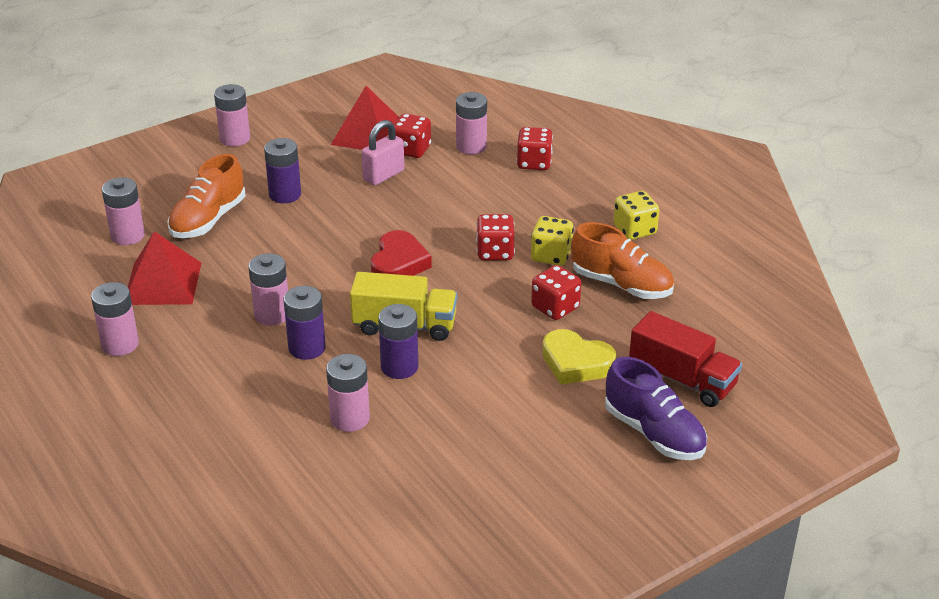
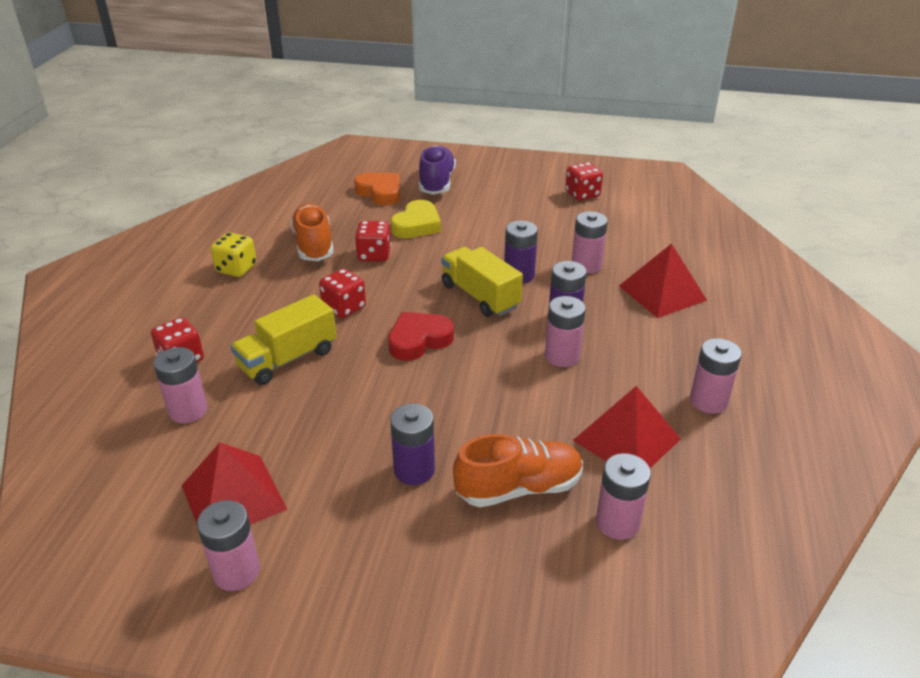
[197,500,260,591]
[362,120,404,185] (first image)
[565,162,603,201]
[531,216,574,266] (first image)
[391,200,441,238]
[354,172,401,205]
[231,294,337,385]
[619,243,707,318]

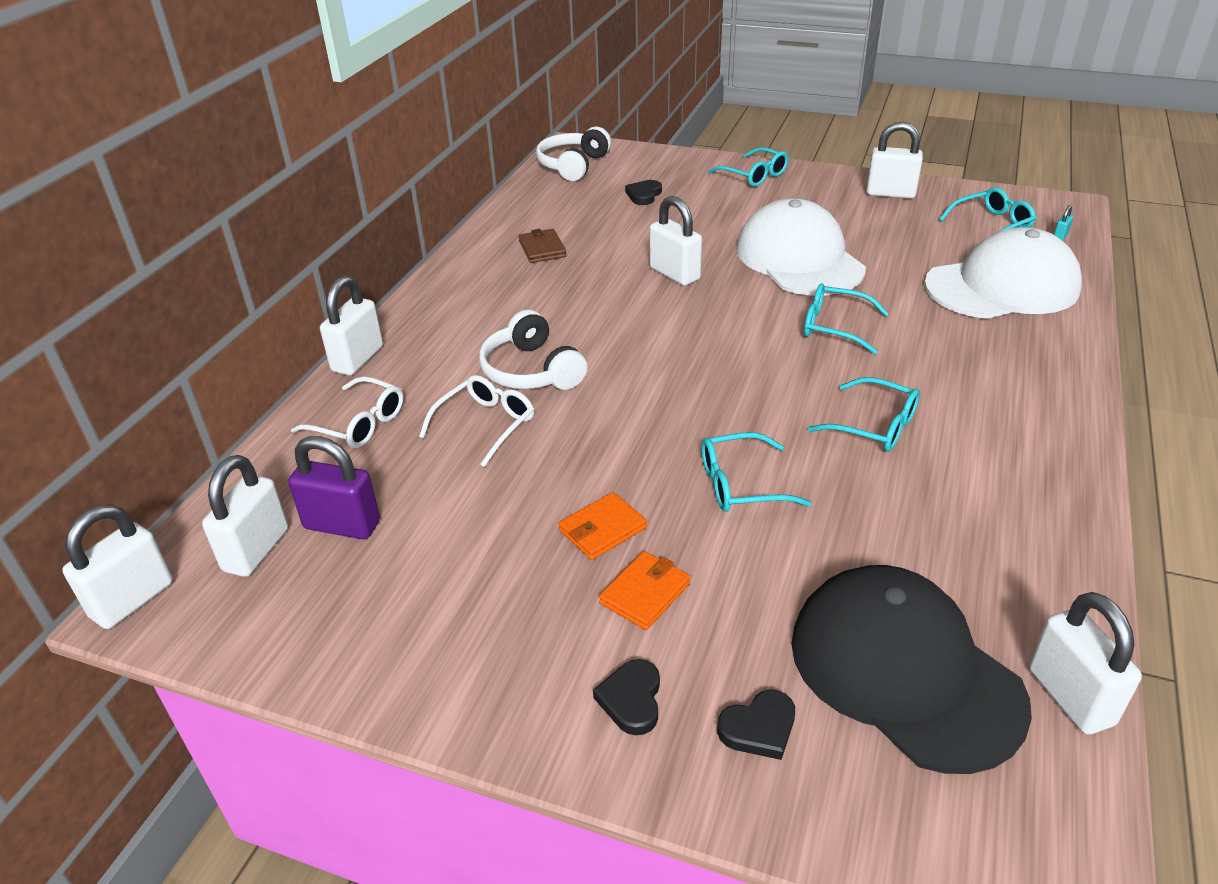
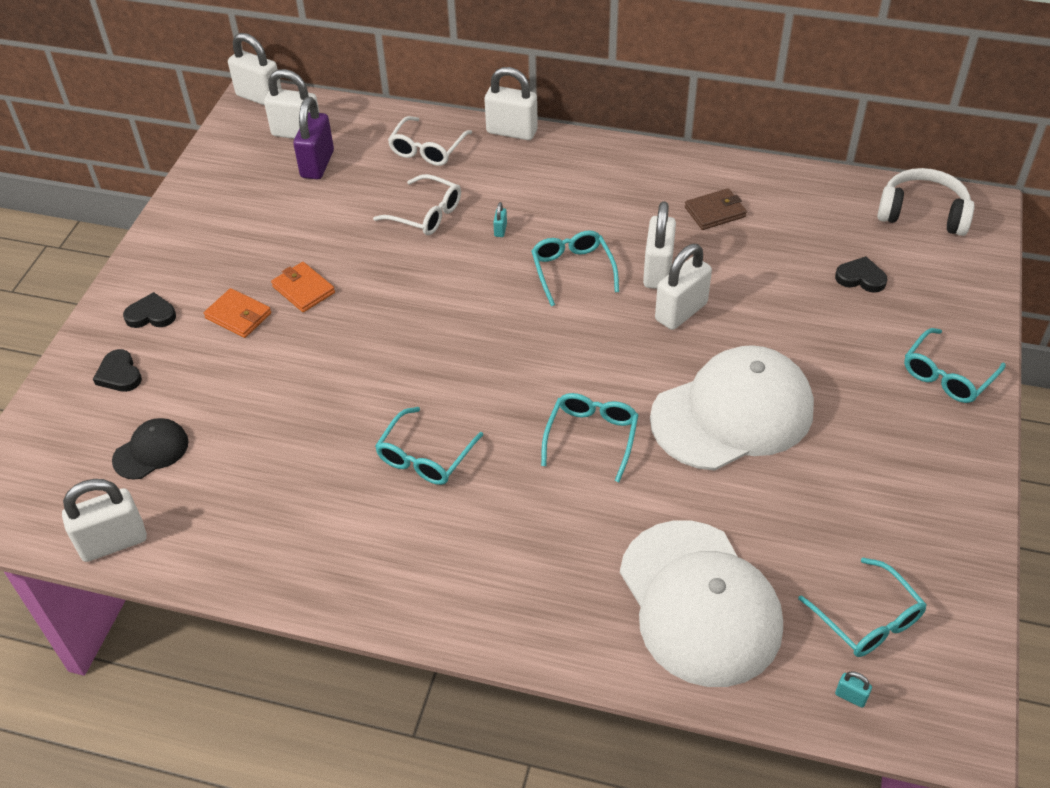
[493,202,507,237]
[531,230,619,306]
[112,418,189,480]
[643,201,676,289]

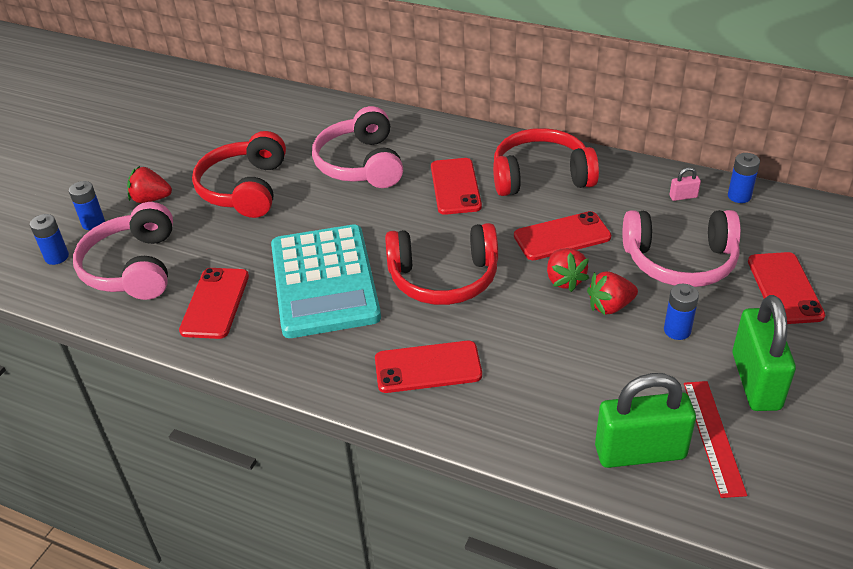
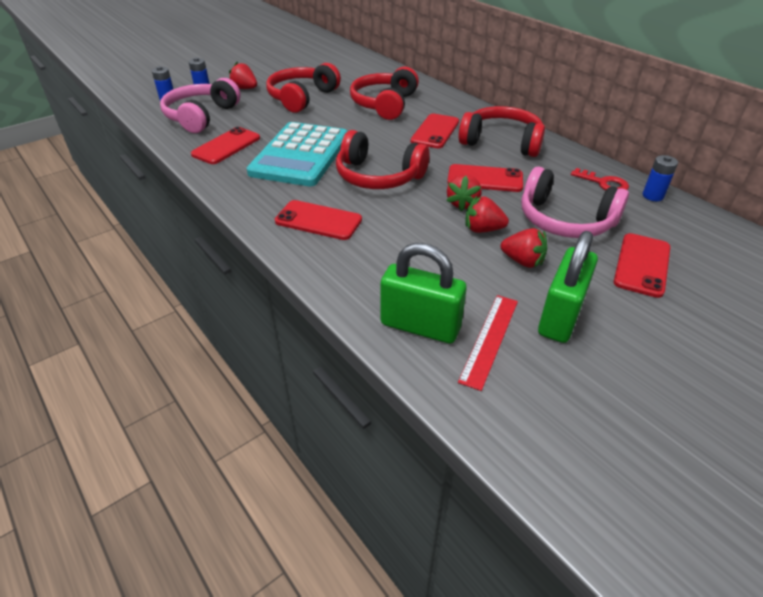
[350,67,419,120]
[501,228,547,268]
[571,168,629,190]

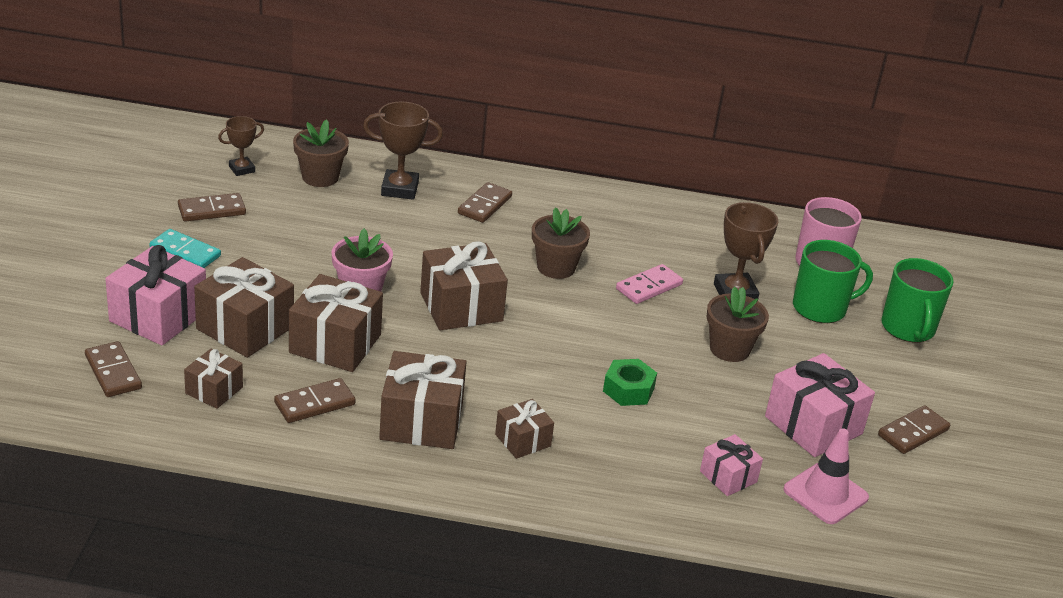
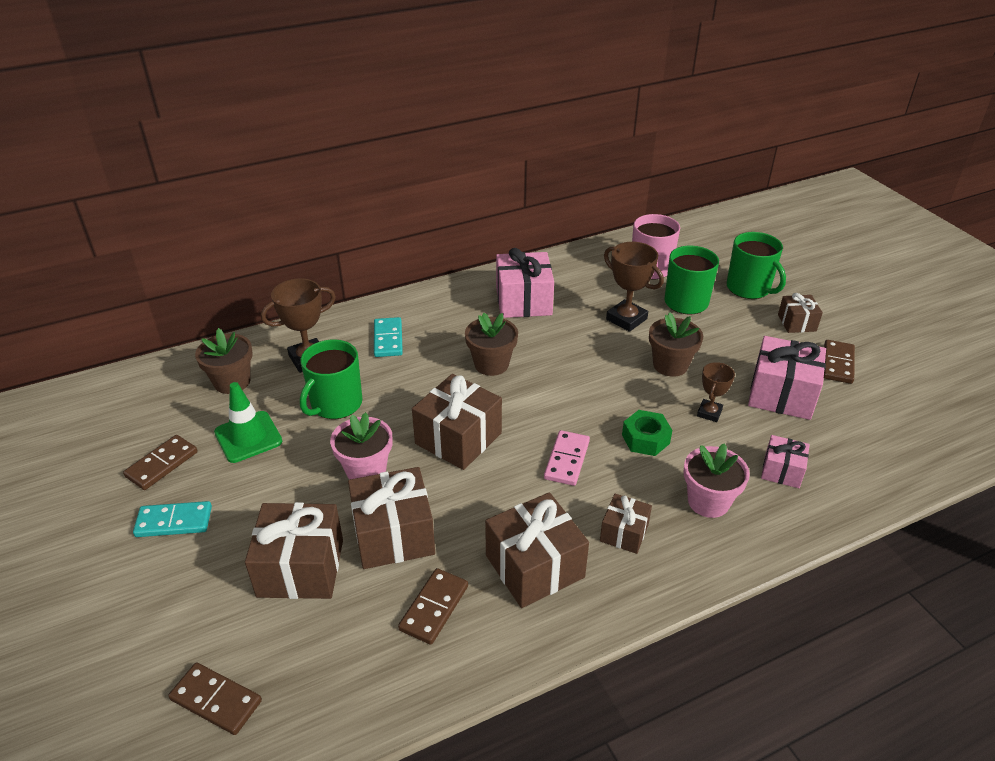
[496,248,554,318]
[778,293,823,333]
[697,362,735,422]
[374,317,403,357]
[544,430,590,486]
[783,428,869,524] (first image)
[214,382,282,463]
[300,340,362,419]
[684,443,750,518]

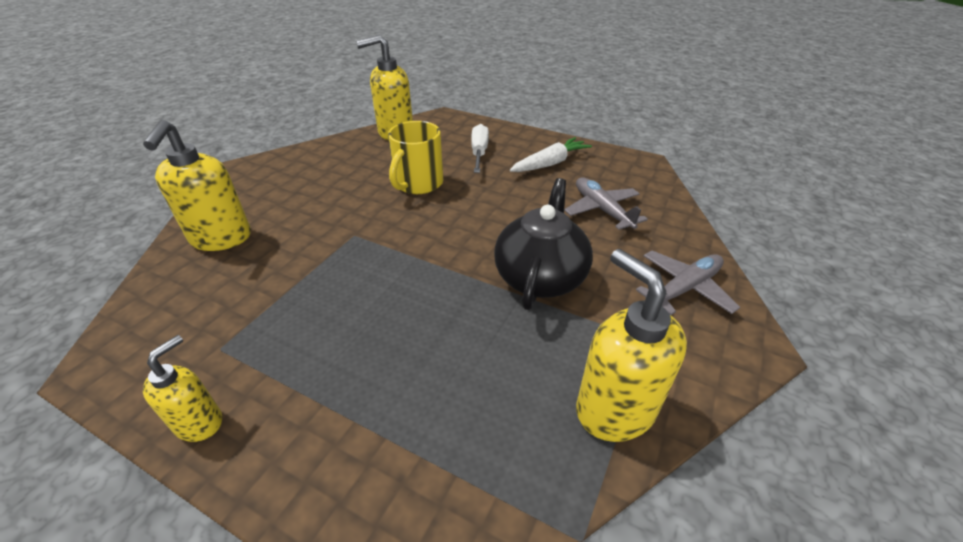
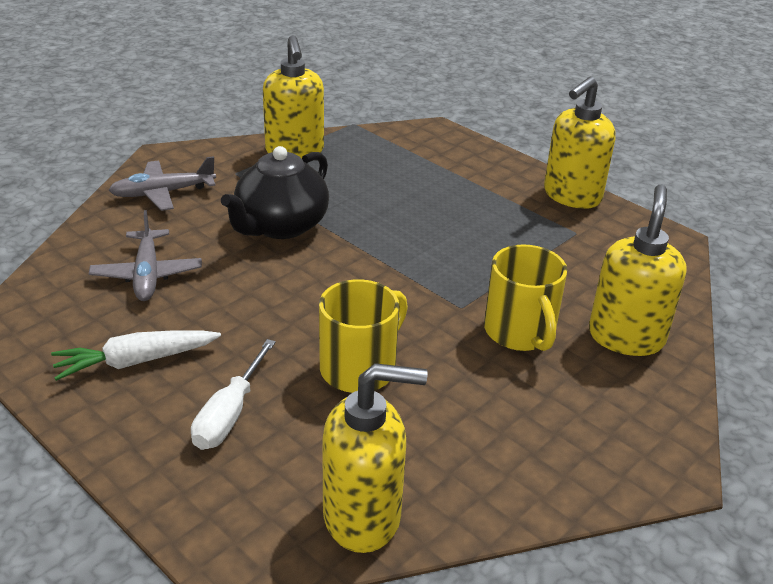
[544,76,616,209]
[484,244,567,351]

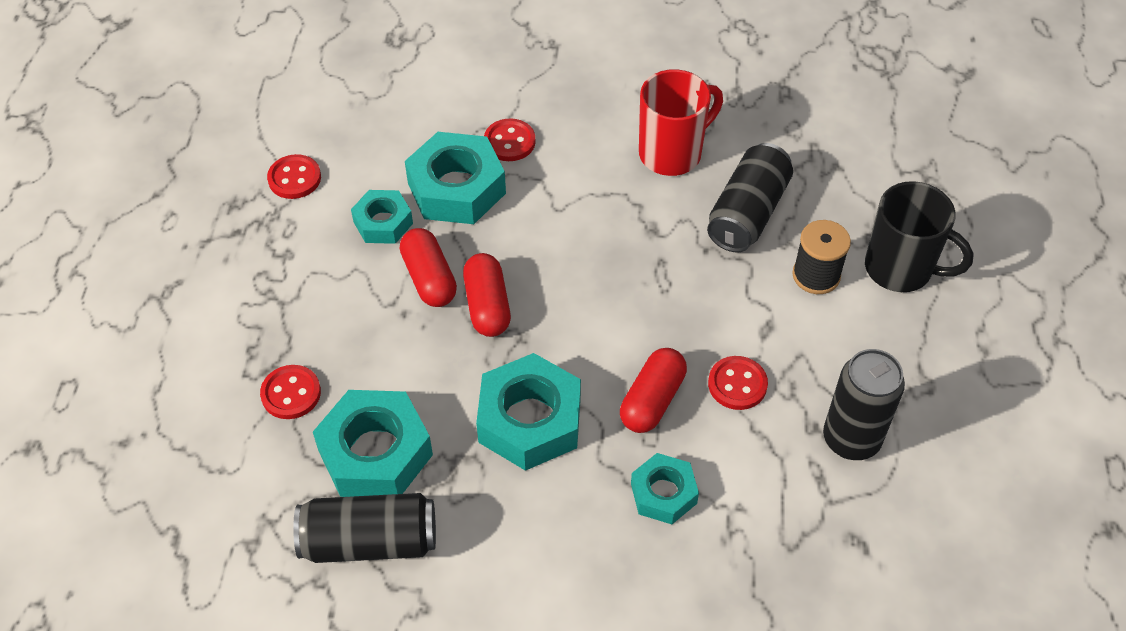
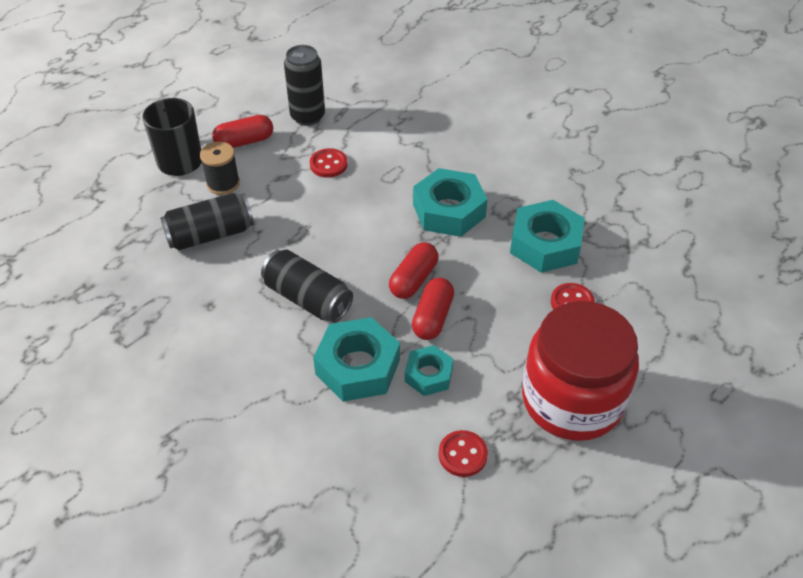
[261,250,353,323]
[484,118,535,161] (first image)
[212,115,273,148]
[631,453,699,524] (first image)
[639,69,723,176] (first image)
[522,301,639,441]

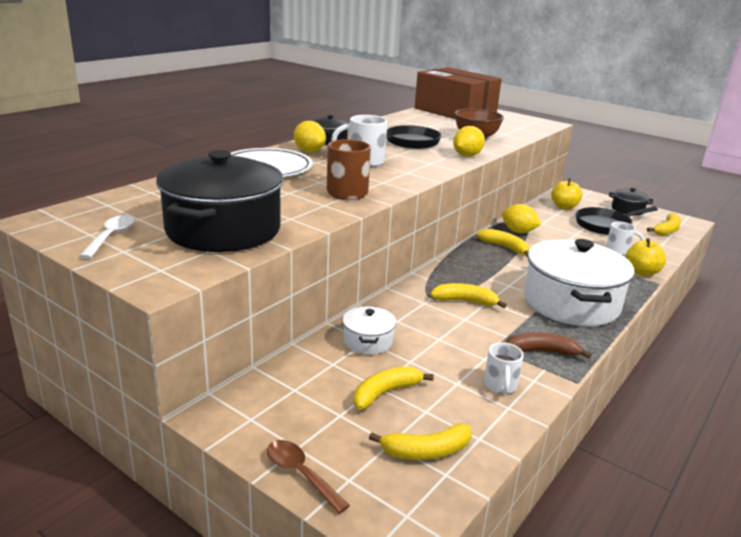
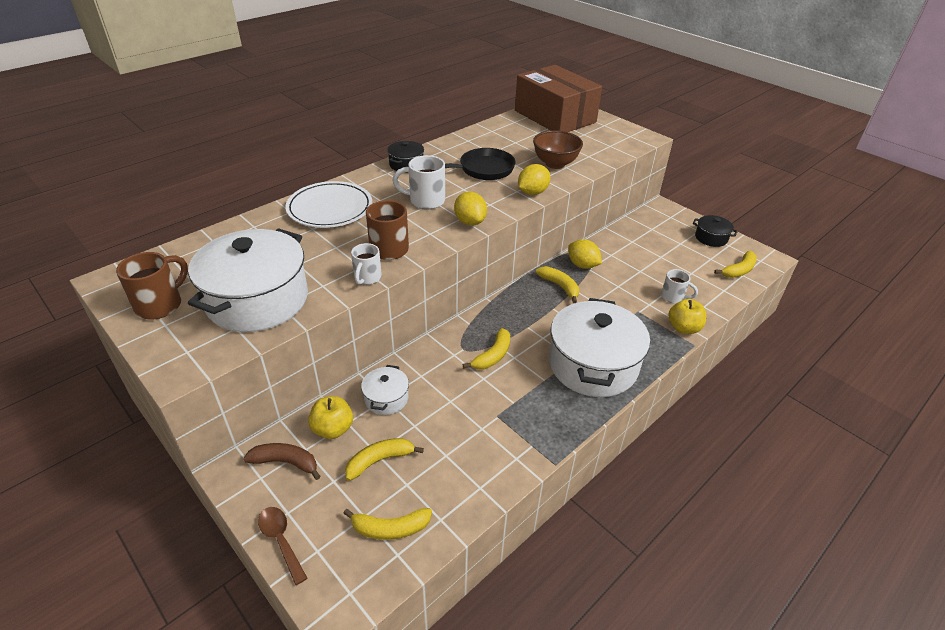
[116,252,188,319]
[188,228,308,332]
[454,192,487,226]
[463,328,510,370]
[351,243,382,285]
[244,443,321,480]
[308,396,353,439]
[576,206,658,235] (first image)

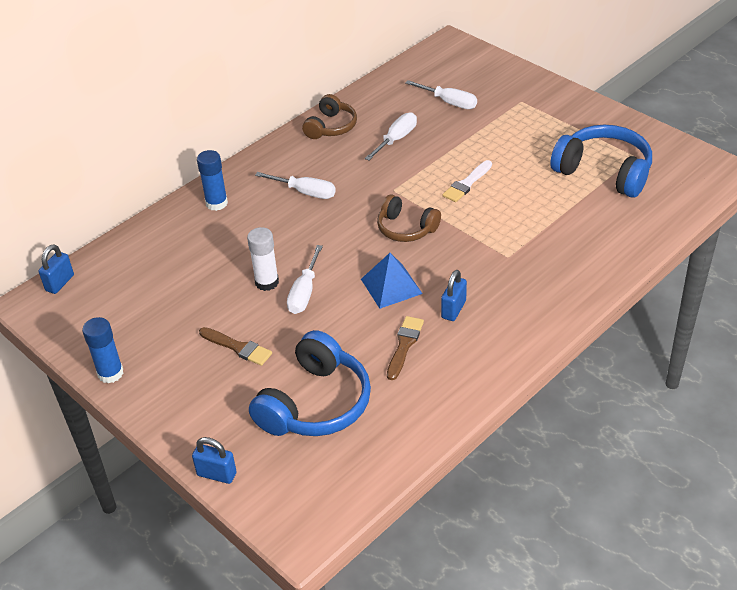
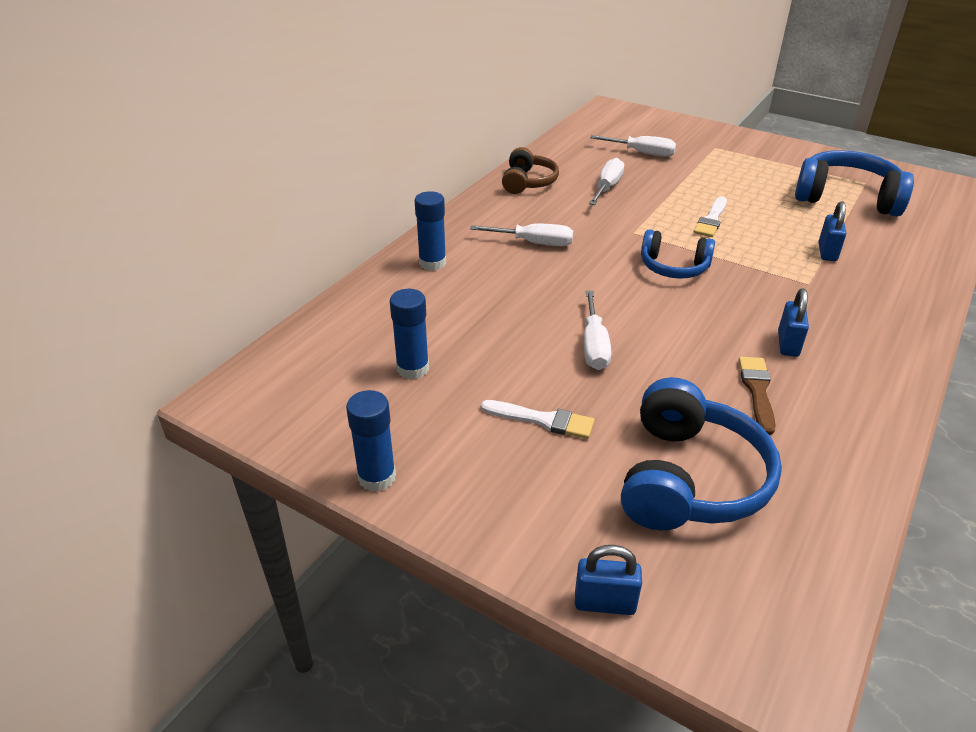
[819,201,846,261]
[481,400,595,439]
[247,227,279,291] (first image)
[361,253,423,309] (first image)
[641,229,715,279]
[390,289,429,379]

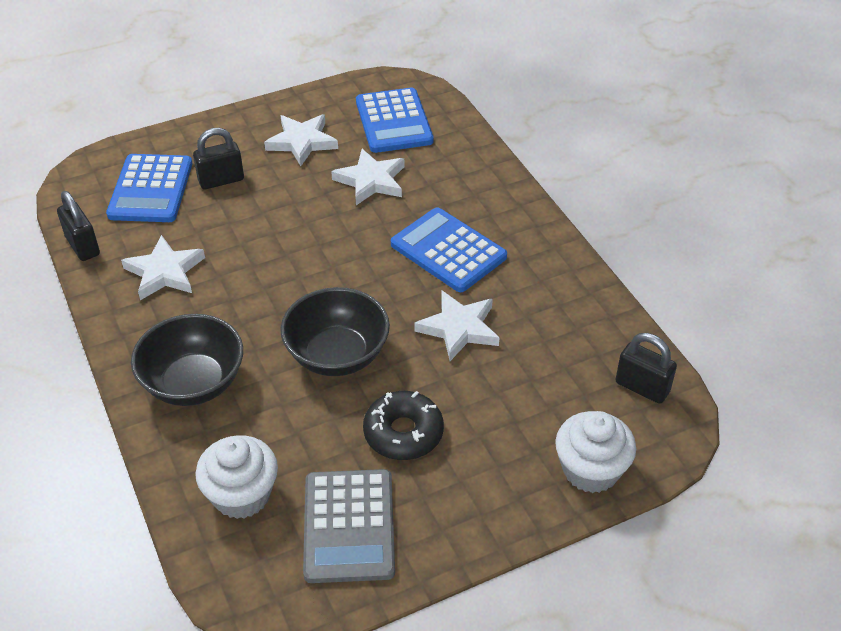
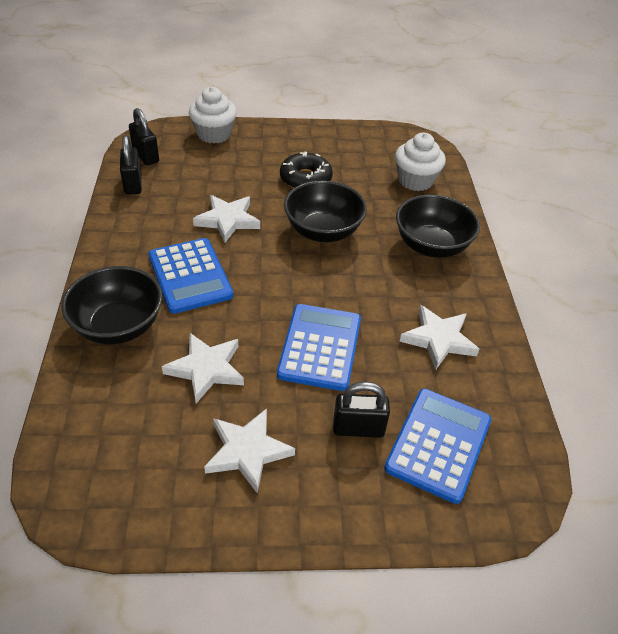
[120,135,142,195]
[303,469,395,583] (first image)
[277,304,361,391]
[61,266,163,344]

